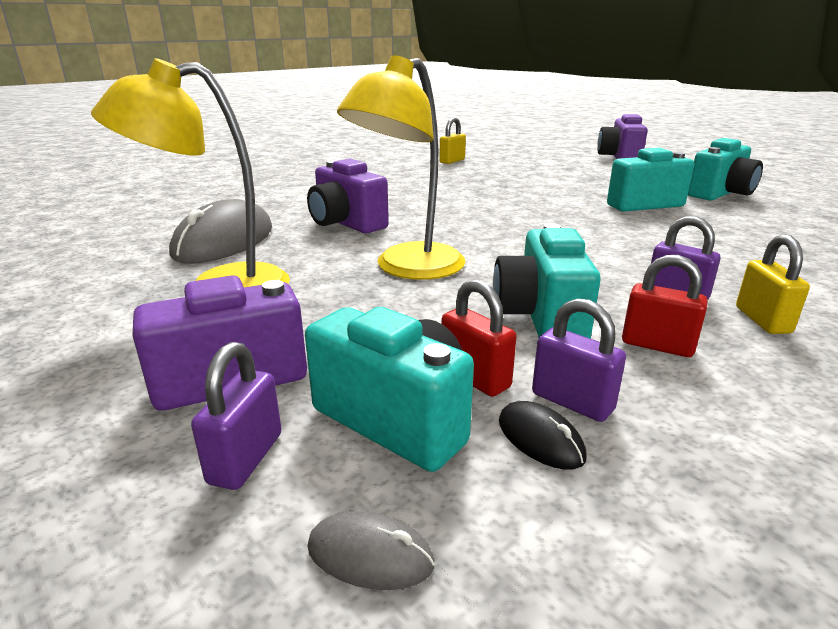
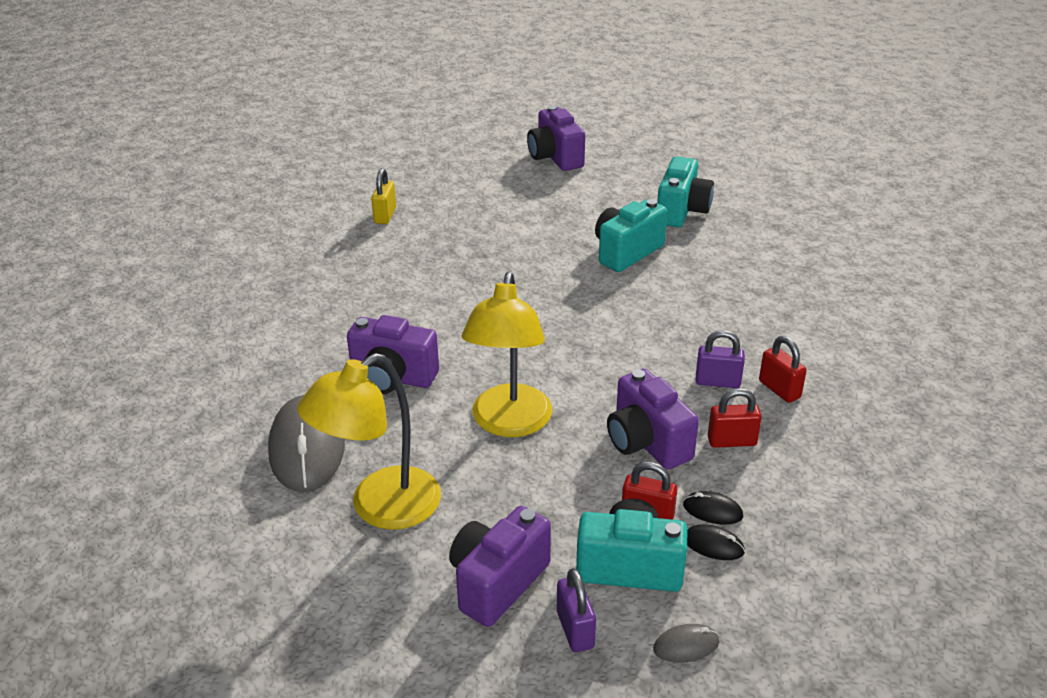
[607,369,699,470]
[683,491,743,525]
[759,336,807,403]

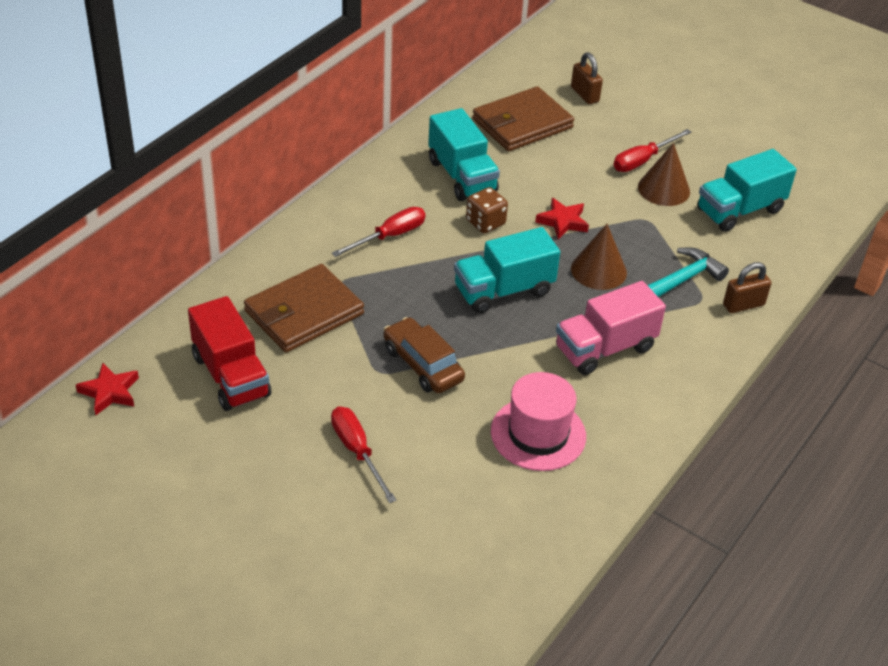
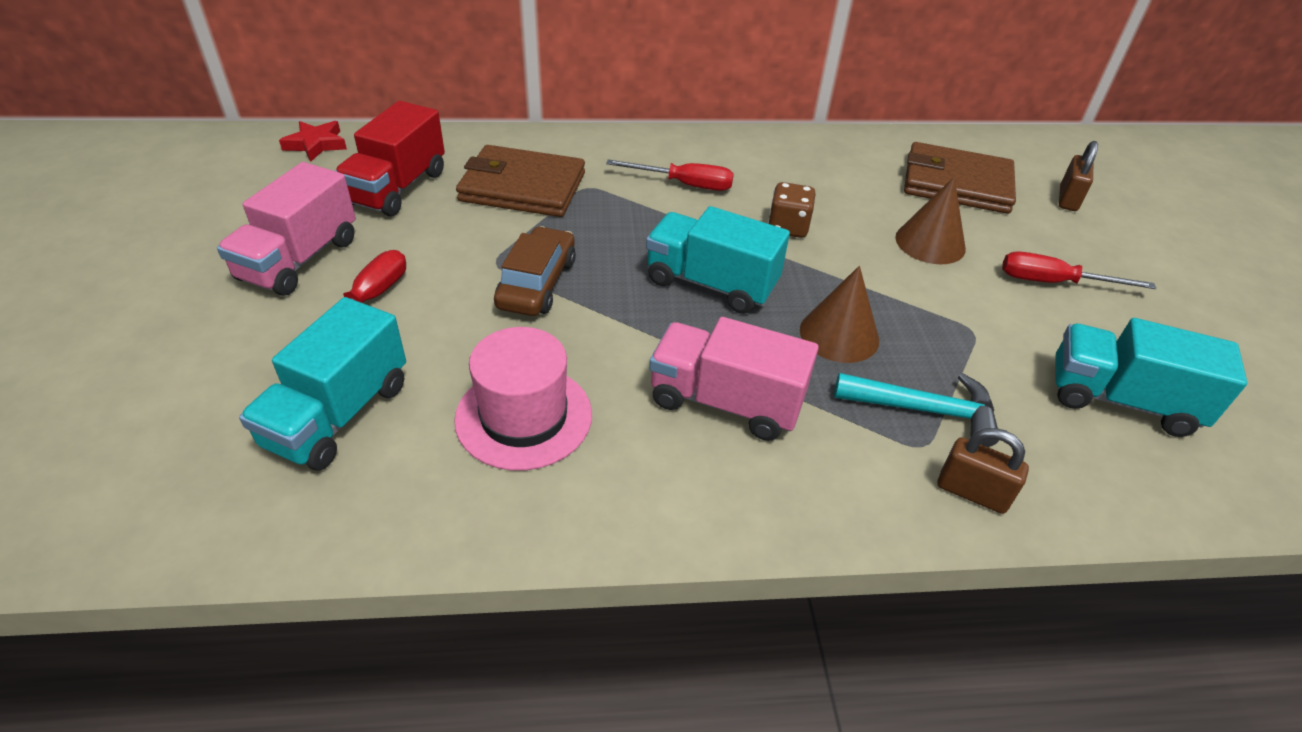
[239,297,406,471]
[535,198,589,239] (first image)
[895,177,966,264]
[217,162,356,296]

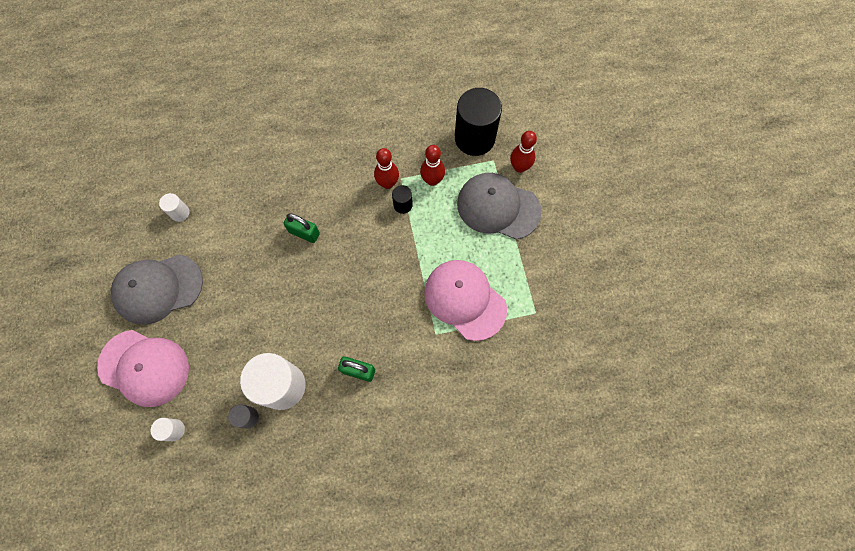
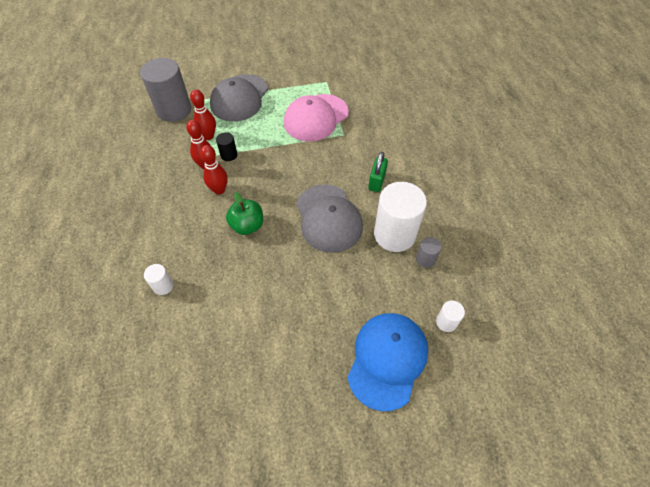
[347,313,428,411]
[296,184,363,253]
[144,264,173,295]
[226,192,263,235]
[140,58,191,122]
[200,145,228,195]

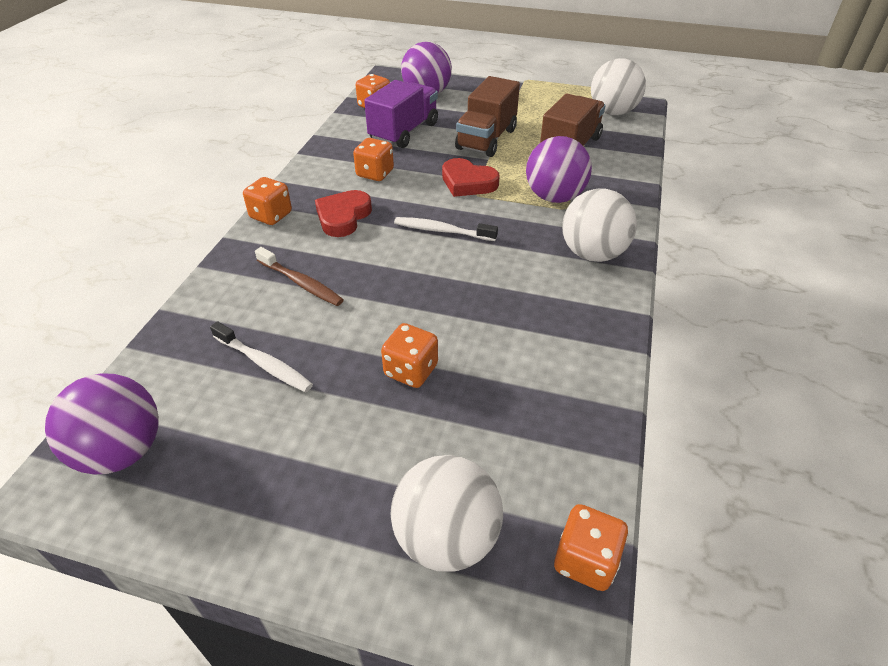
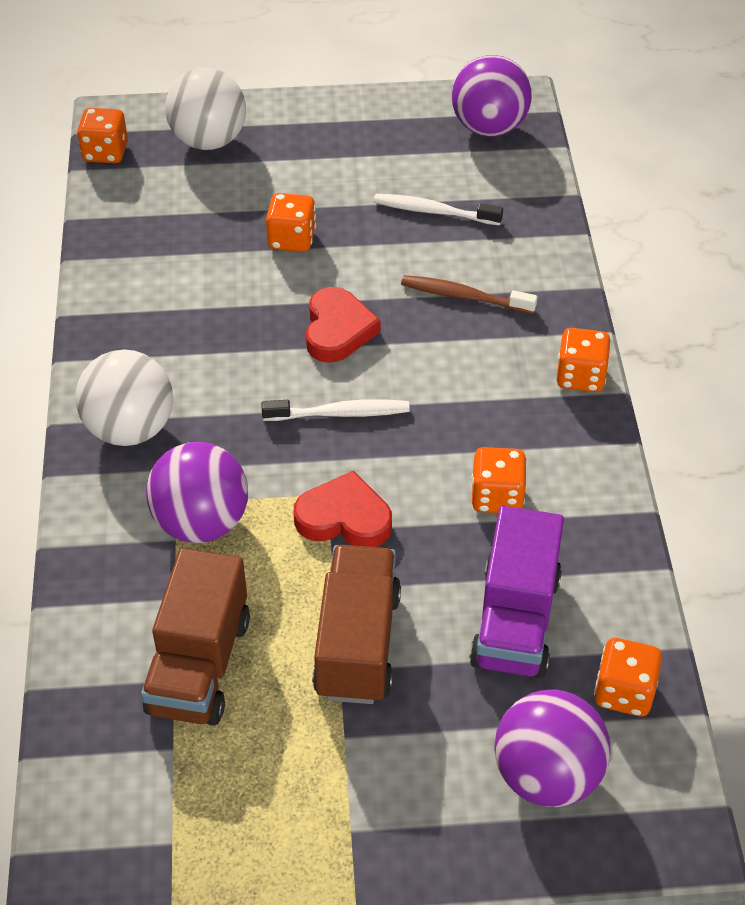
[306,287,381,363]
[591,58,646,115] (first image)

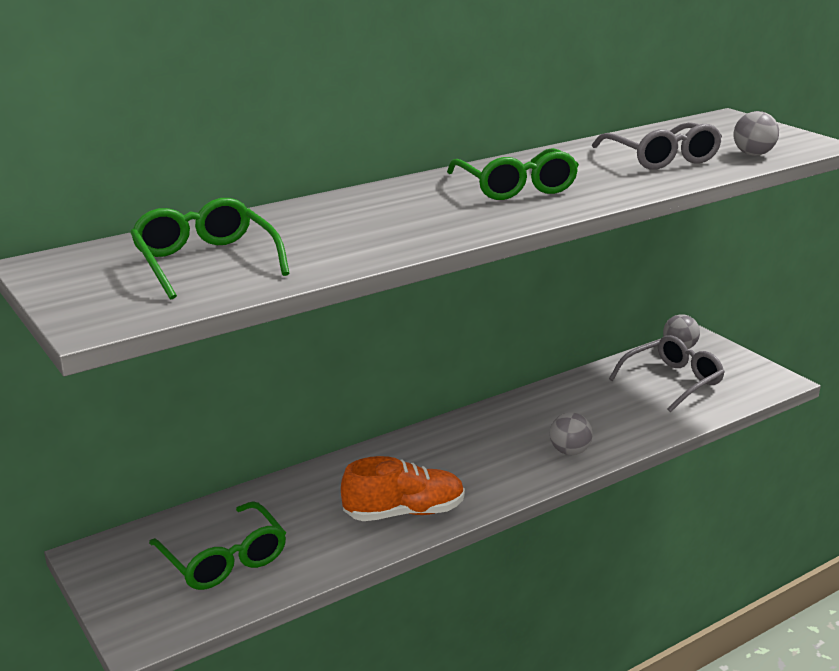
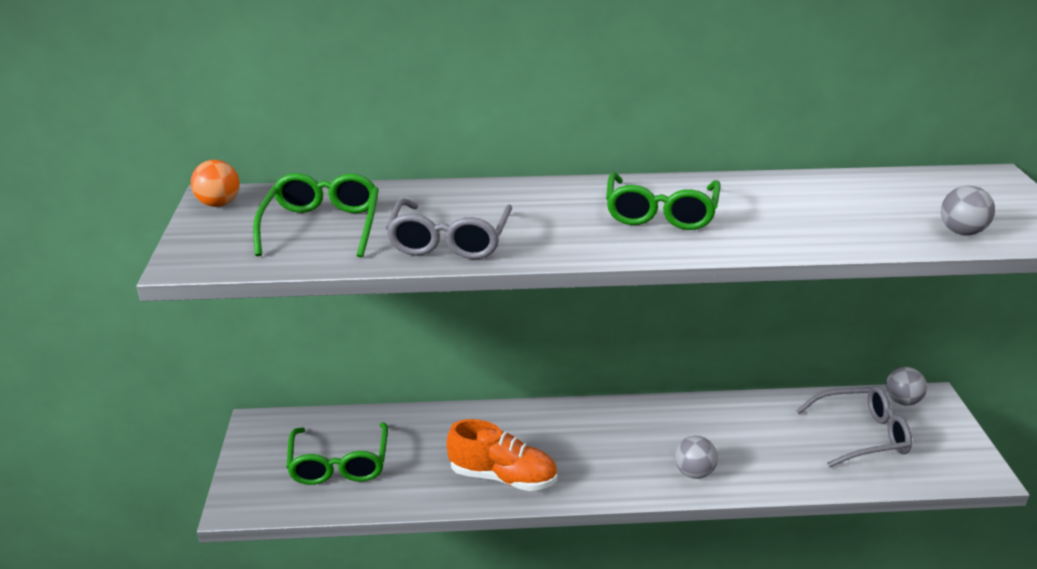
[386,199,512,259]
[191,160,240,207]

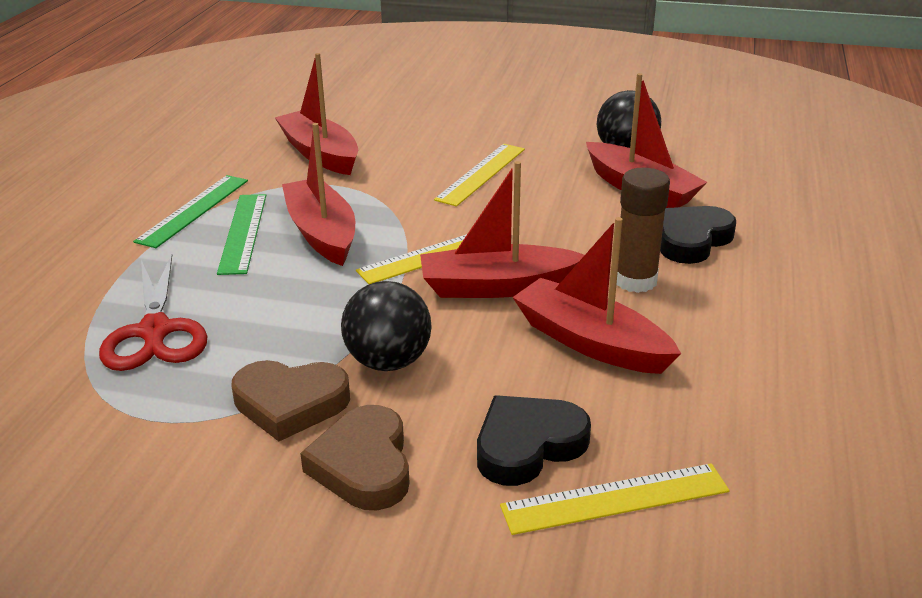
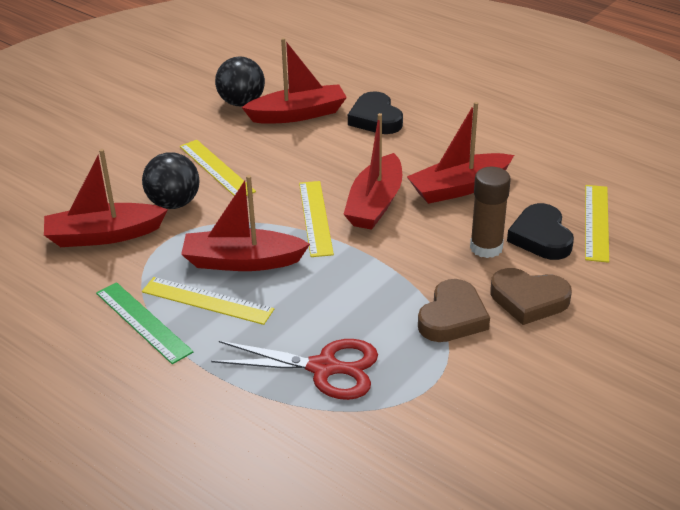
[142,277,274,325]
[142,152,199,209]
[470,167,511,258]

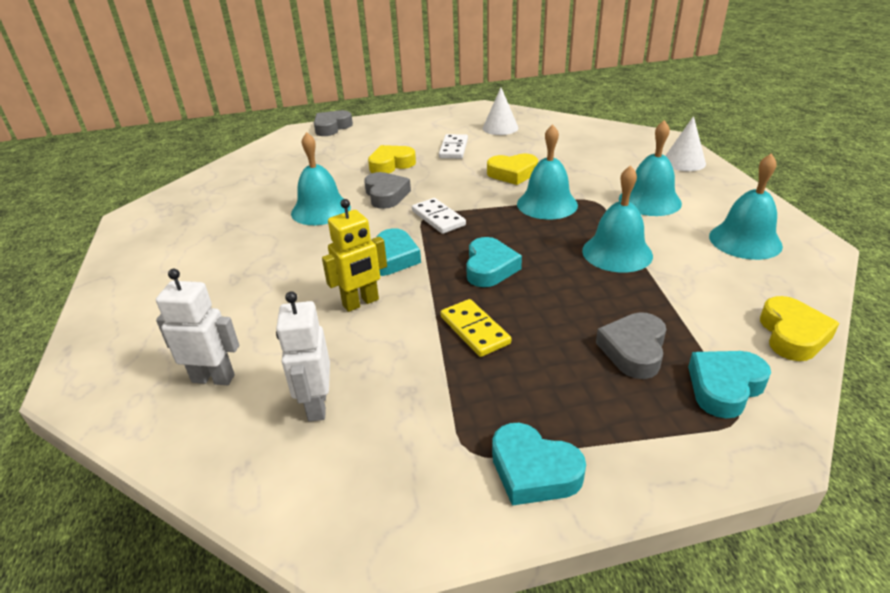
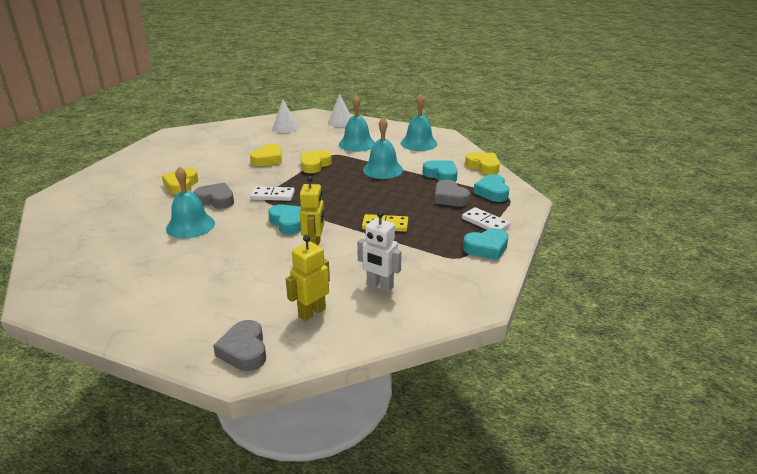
[286,235,330,321]
[213,320,266,371]
[462,207,510,230]
[423,160,458,182]
[272,100,299,133]
[301,150,332,173]

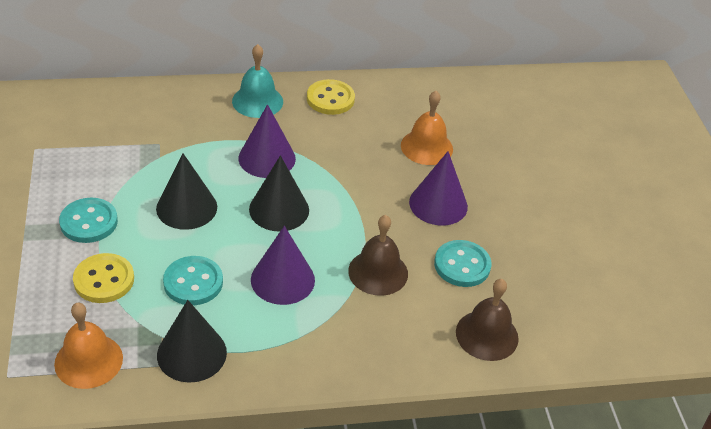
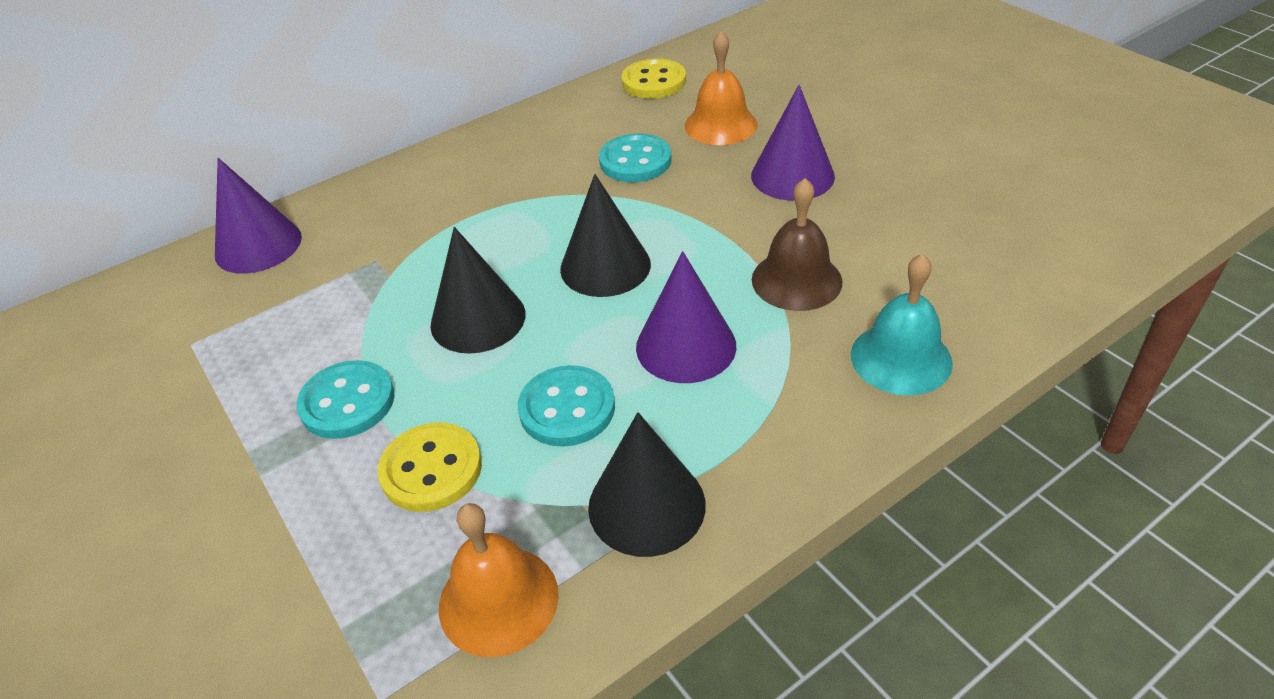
[851,254,953,396]
[215,158,302,274]
[621,58,686,99]
[599,133,671,182]
[456,279,519,361] (first image)

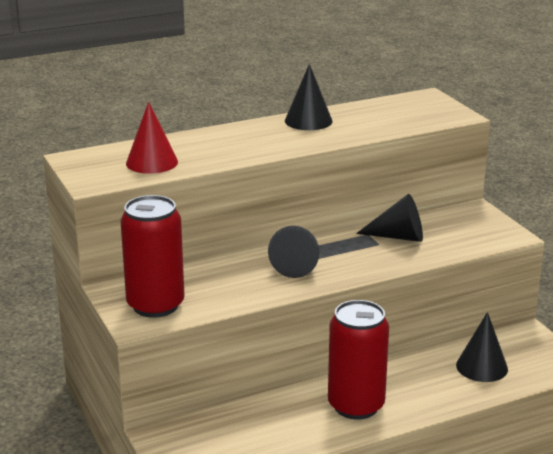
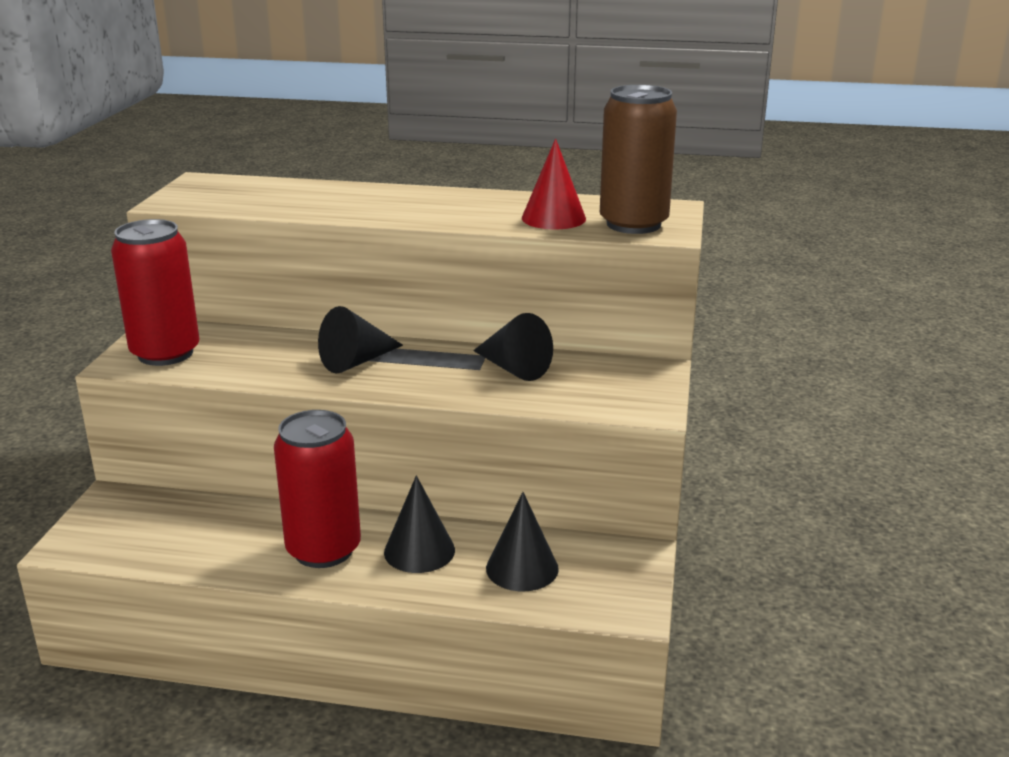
[522,138,586,229]
[384,475,455,573]
[600,85,677,234]

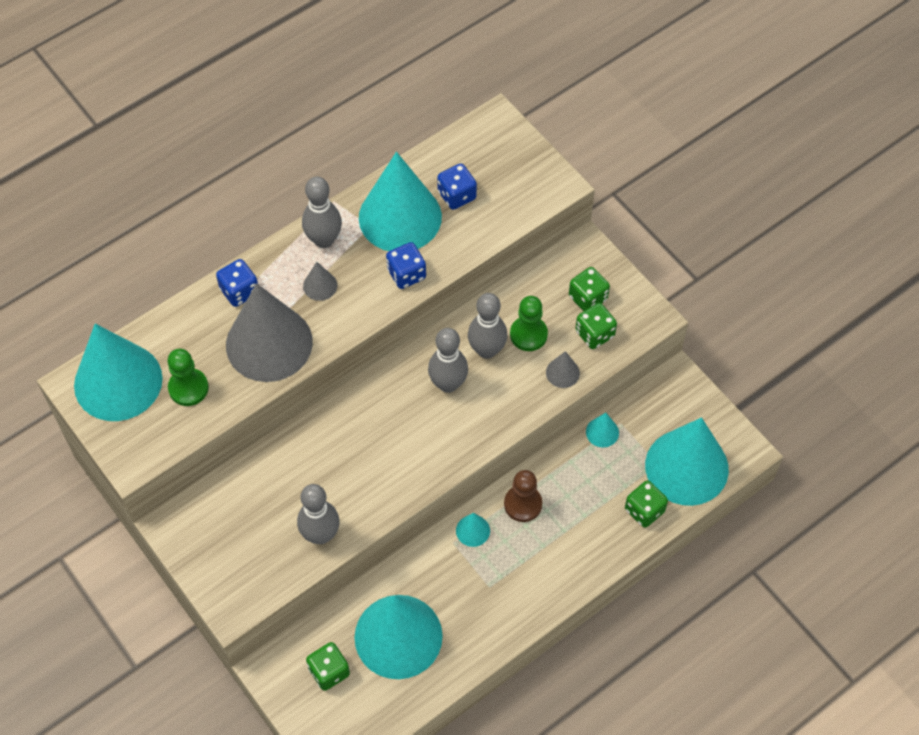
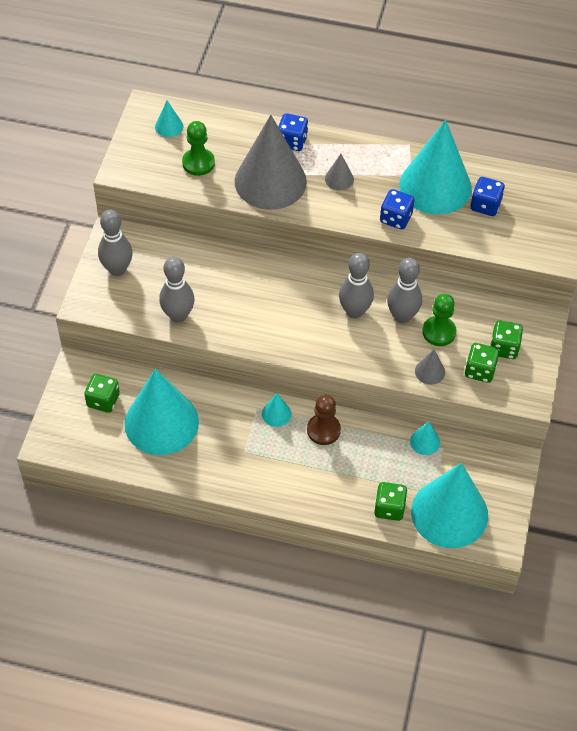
[155,101,183,137]
[98,210,133,276]

